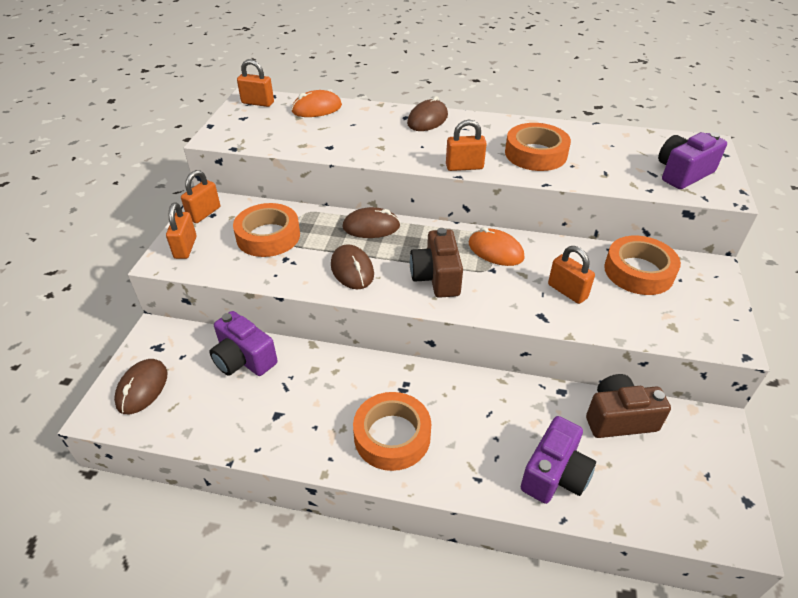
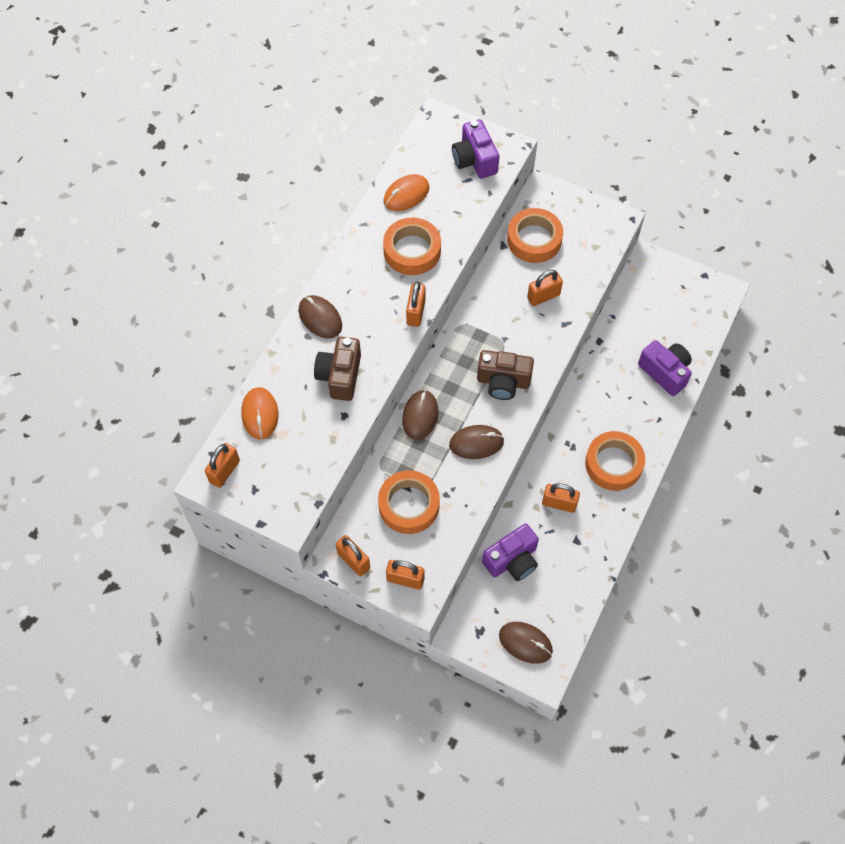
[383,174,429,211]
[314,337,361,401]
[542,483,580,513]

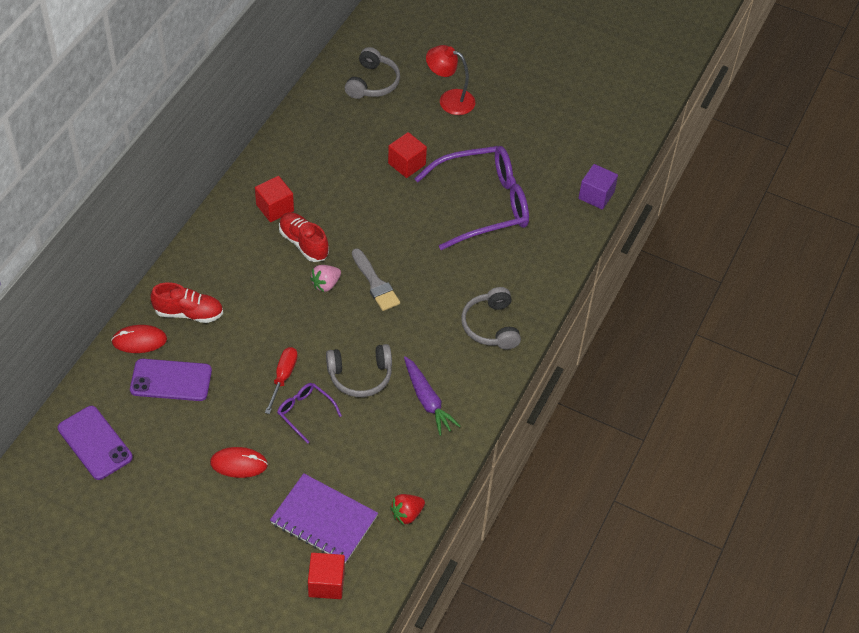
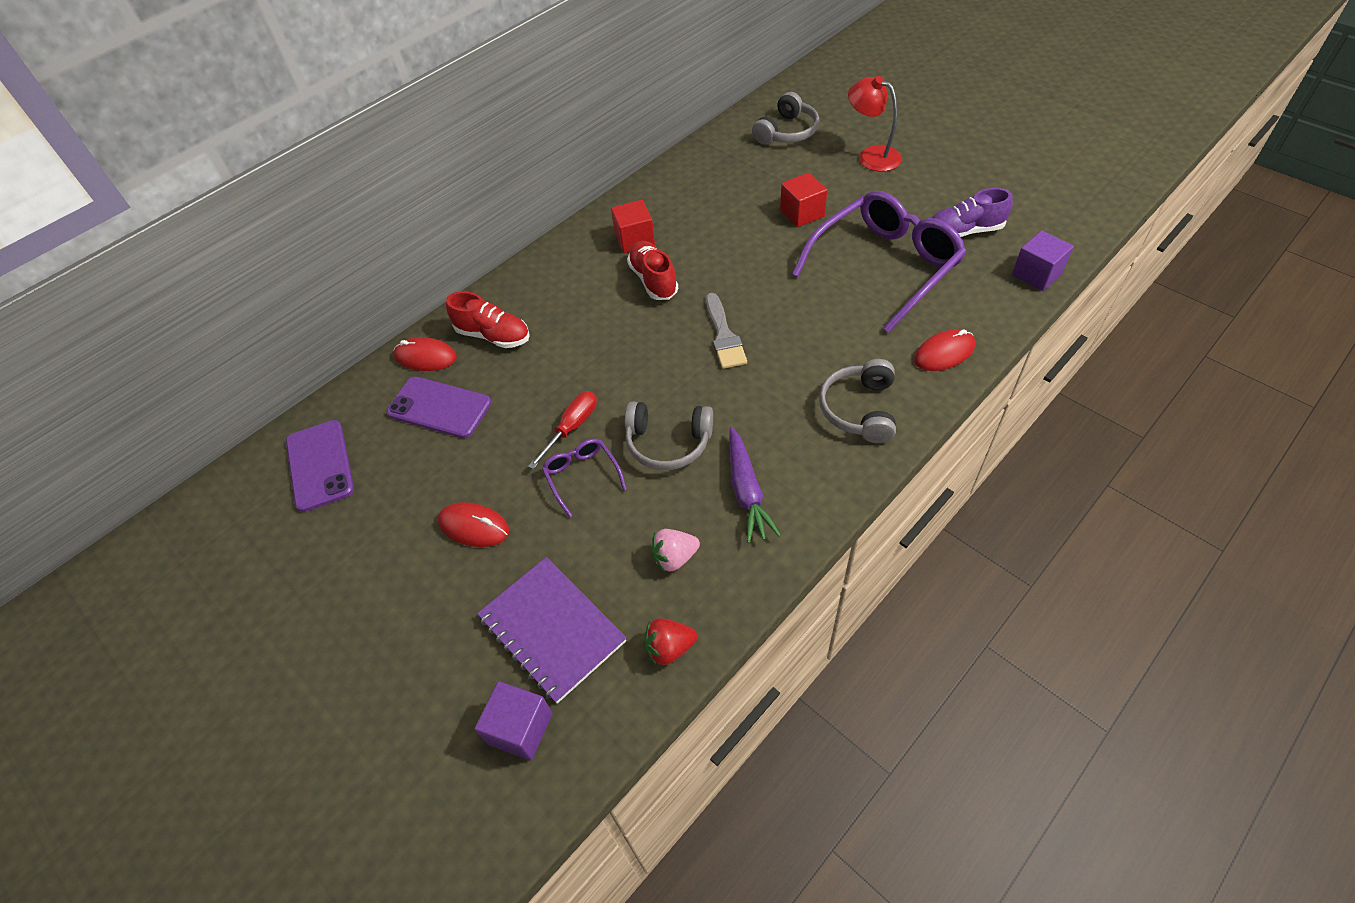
[792,191,967,333]
[651,529,700,572]
[475,681,552,760]
[932,188,1013,237]
[914,329,975,371]

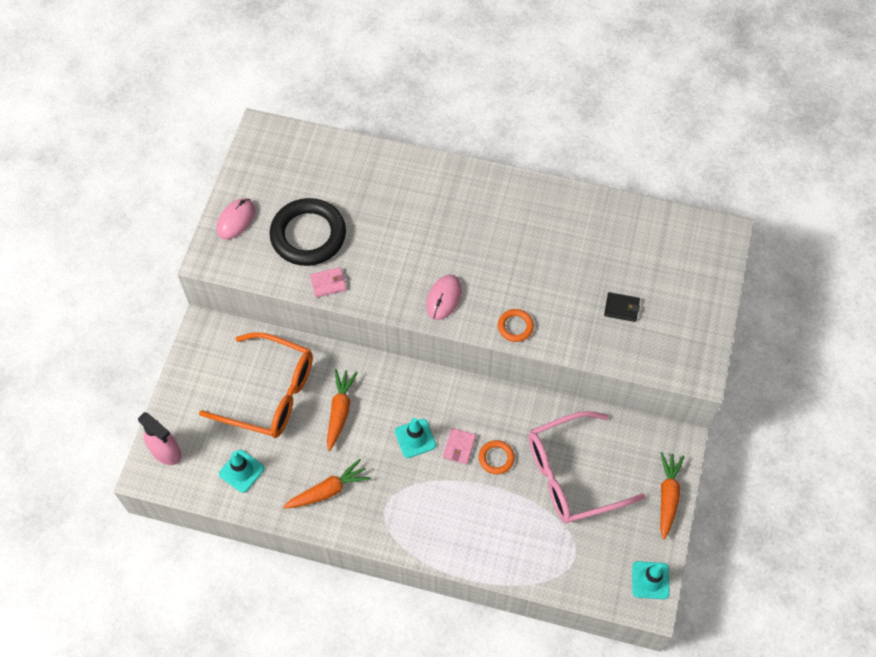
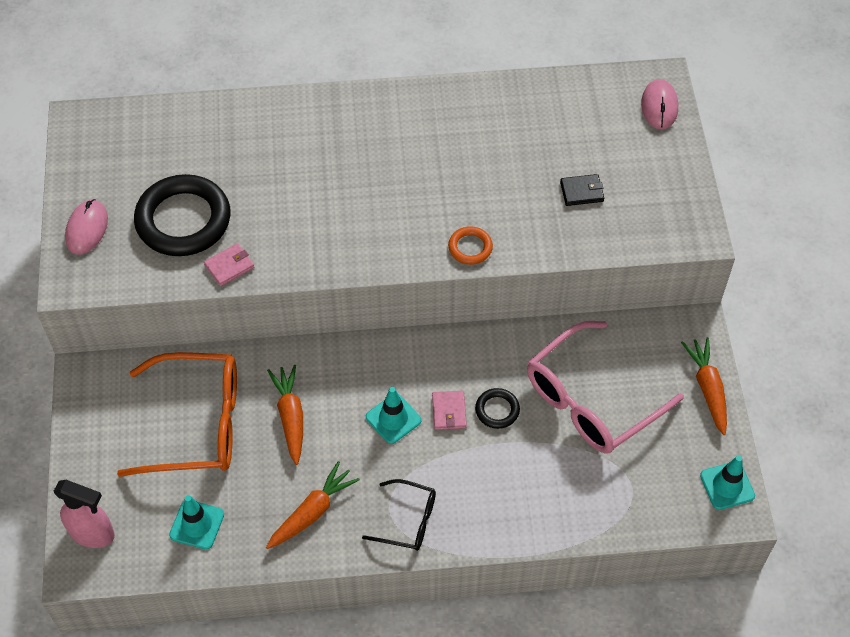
[641,79,678,129]
[475,388,520,429]
[362,479,436,551]

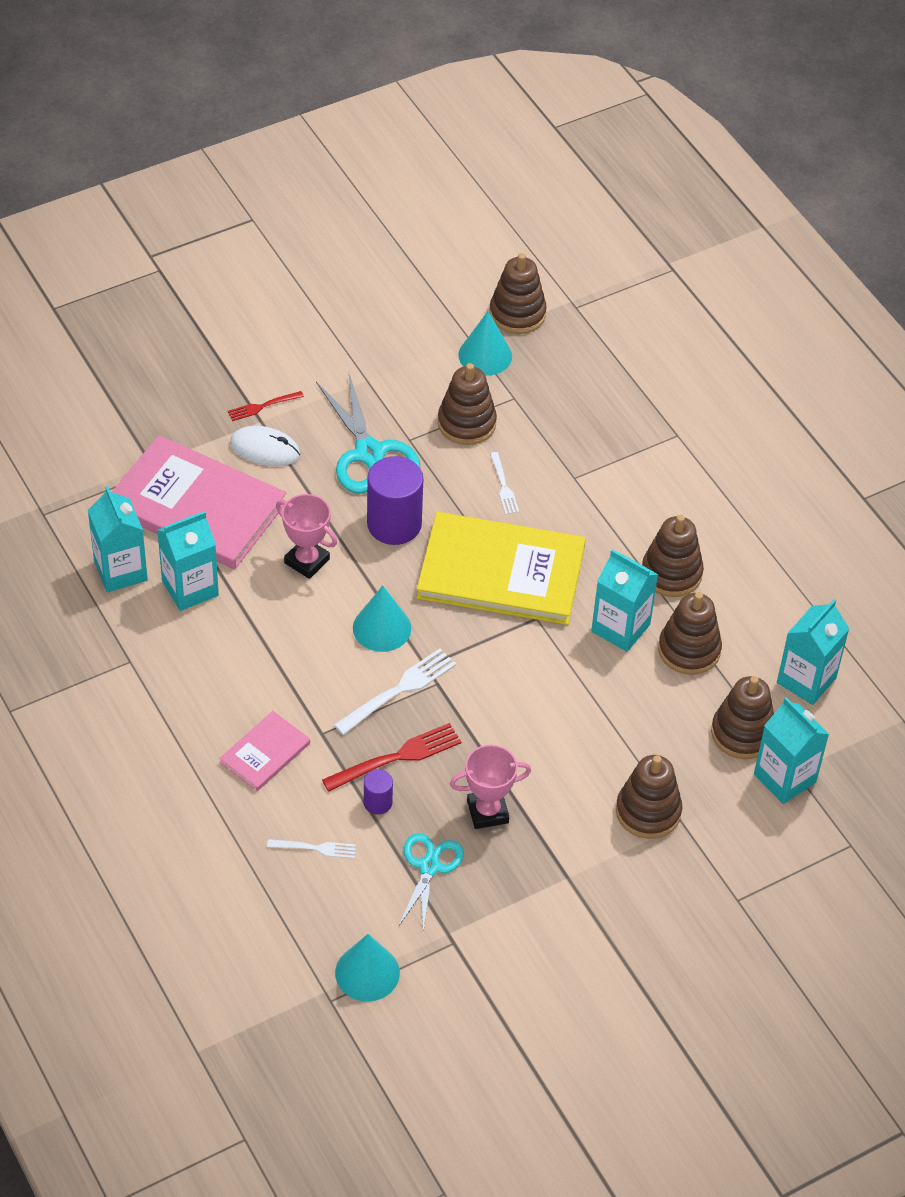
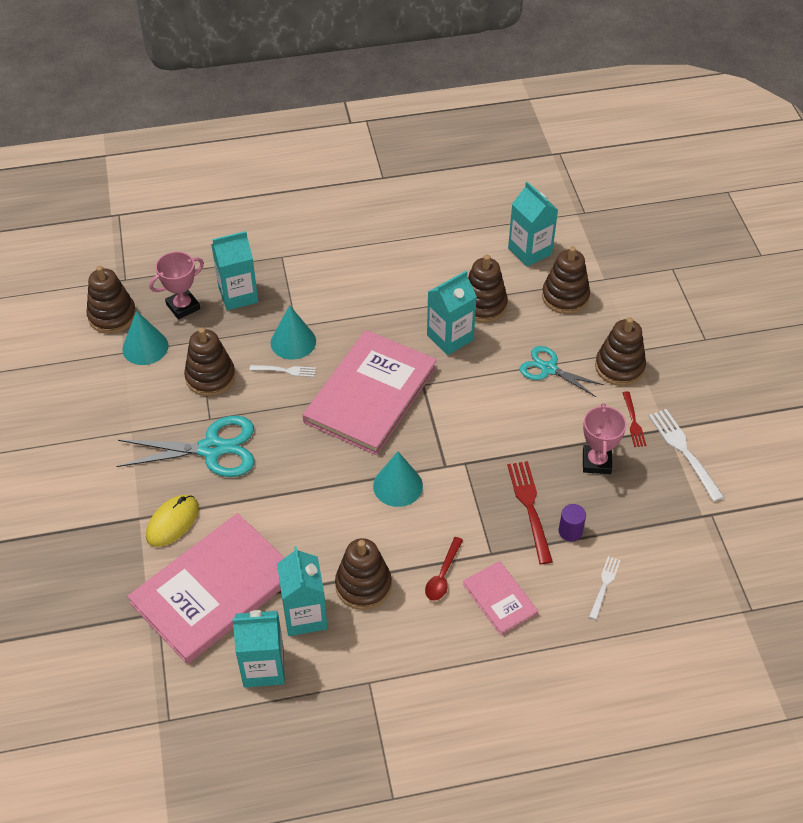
[623,391,646,447]
[146,495,199,547]
[367,456,423,545] (first image)
[149,252,204,320]
[303,330,437,455]
[335,538,392,610]
[649,409,724,502]
[211,231,258,310]
[520,346,604,397]
[271,305,316,360]
[425,537,463,601]

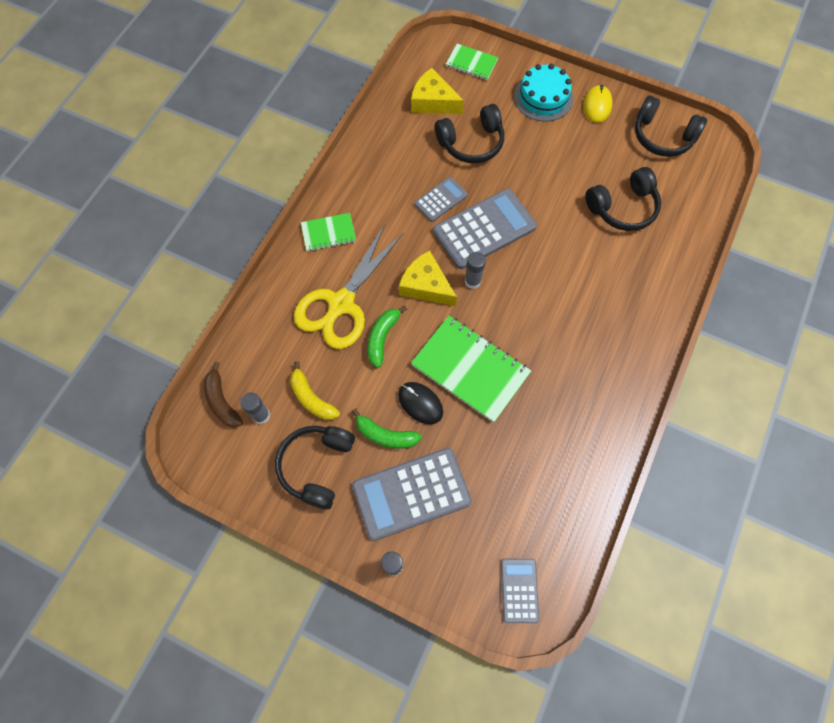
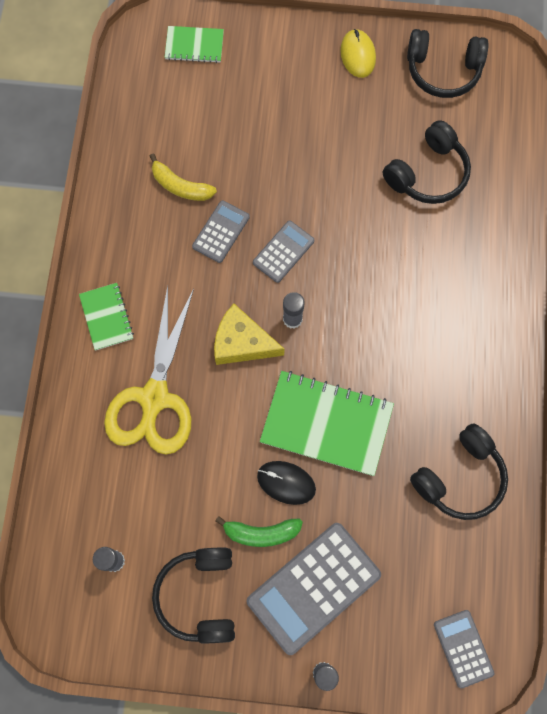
[514,64,574,122] (first image)
[411,68,464,114] (first image)
[410,423,508,520]
[253,221,314,283]
[79,283,134,350]
[367,306,407,368] (first image)
[149,154,217,201]
[204,362,243,428] (first image)

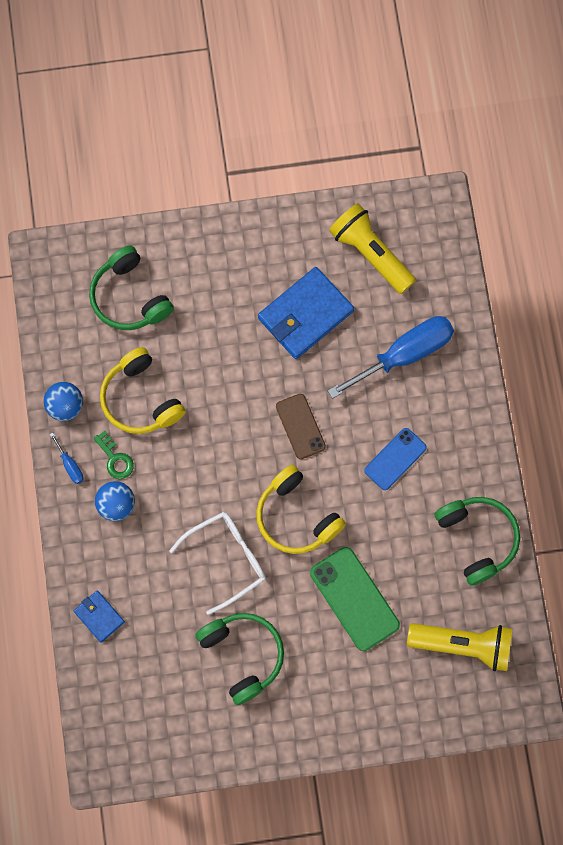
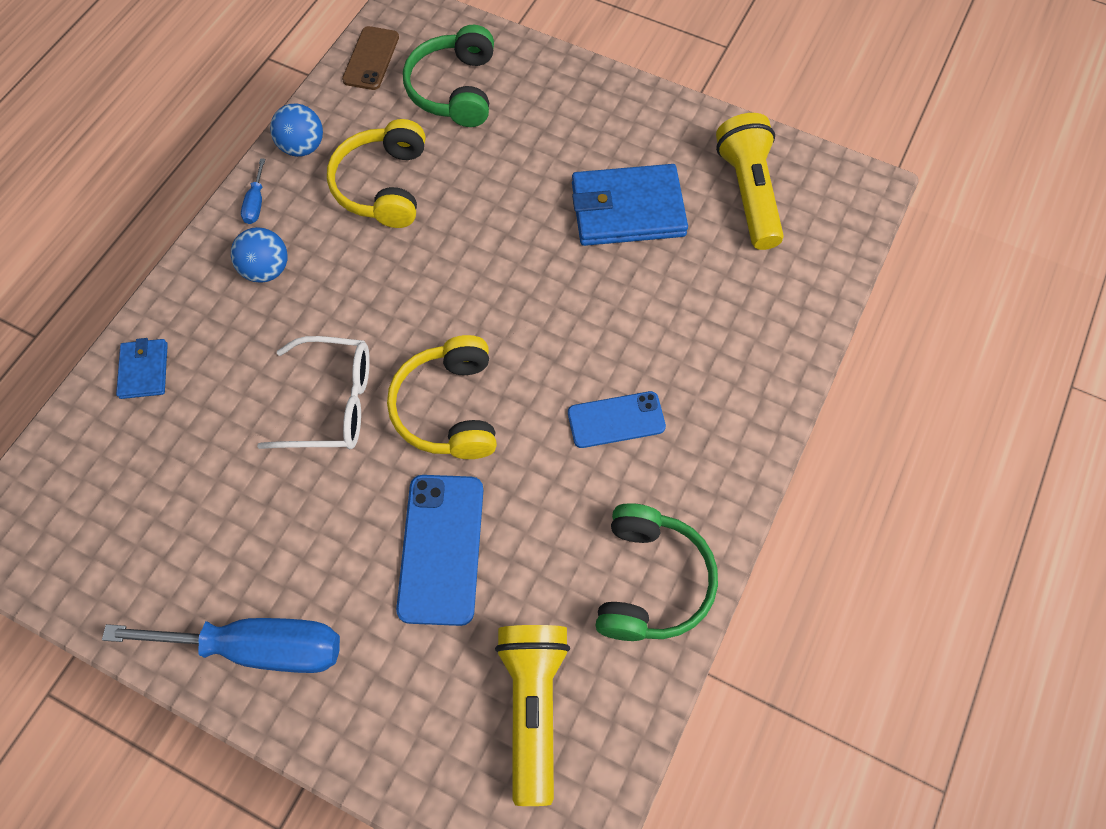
[102,618,340,673]
[342,26,399,90]
[93,431,134,479] (first image)
[396,475,483,626]
[196,613,284,705] (first image)
[495,625,570,806]

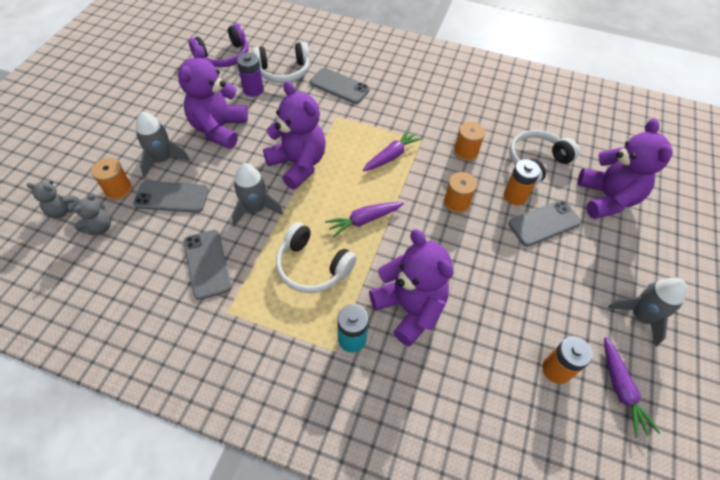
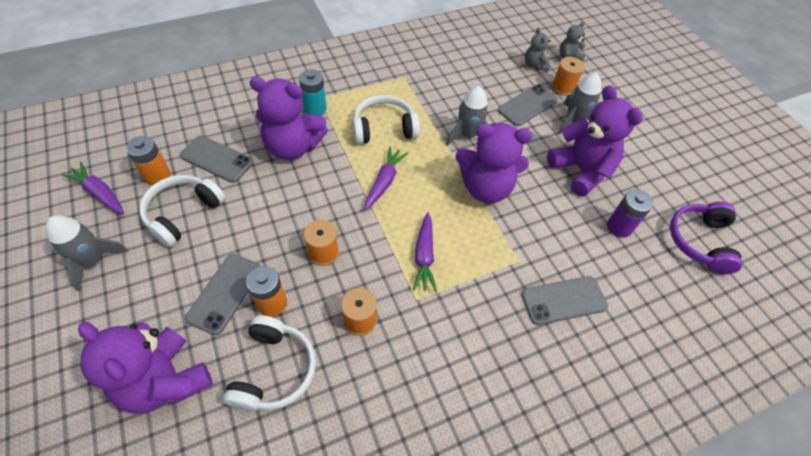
[139,175,225,247]
[180,135,253,183]

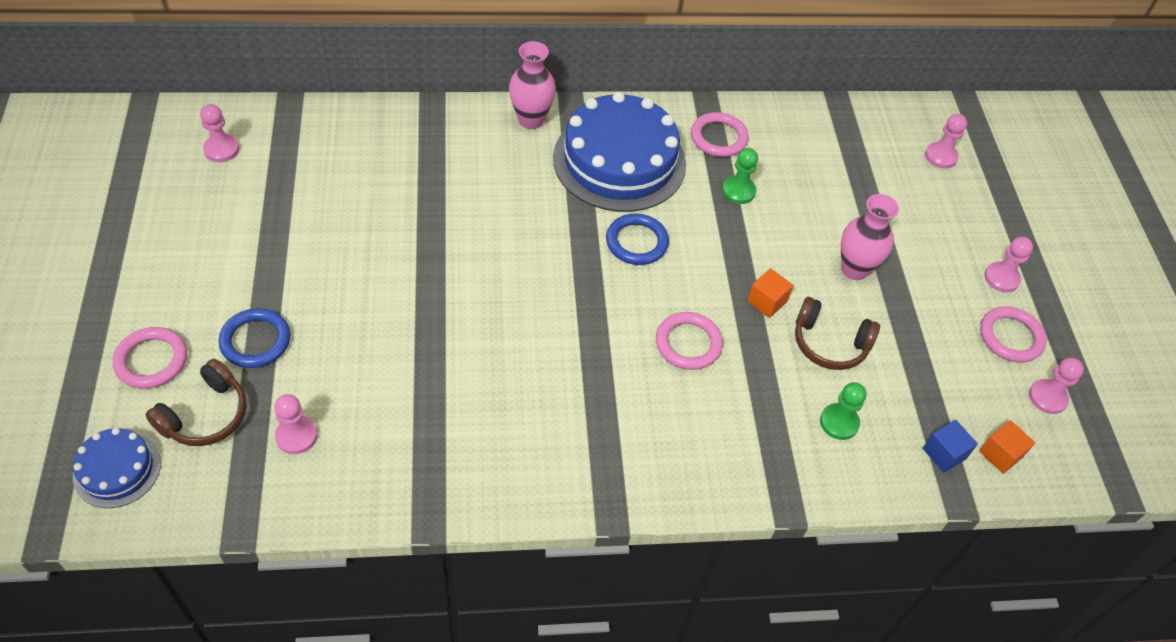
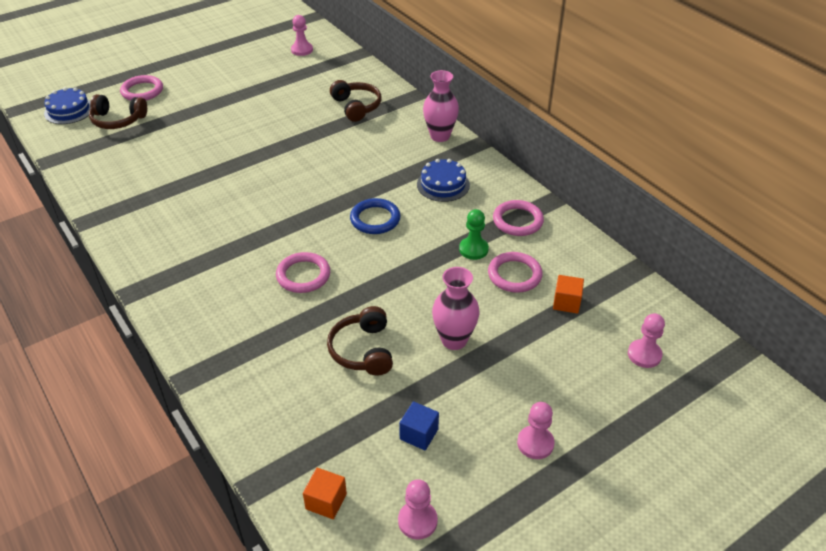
[417,159,470,202]
[553,275,584,314]
[488,252,543,293]
[219,308,290,368] (first image)
[820,382,866,440] (first image)
[274,394,317,454] (first image)
[399,401,439,451]
[330,80,381,122]

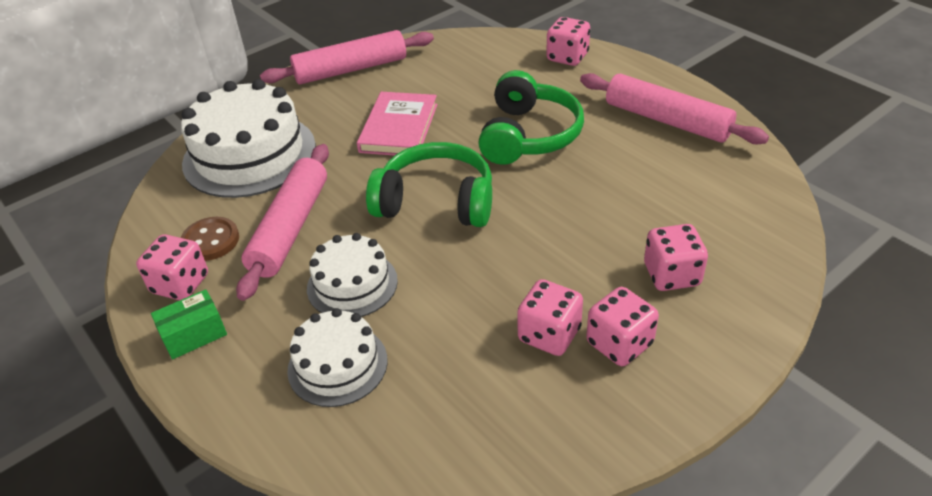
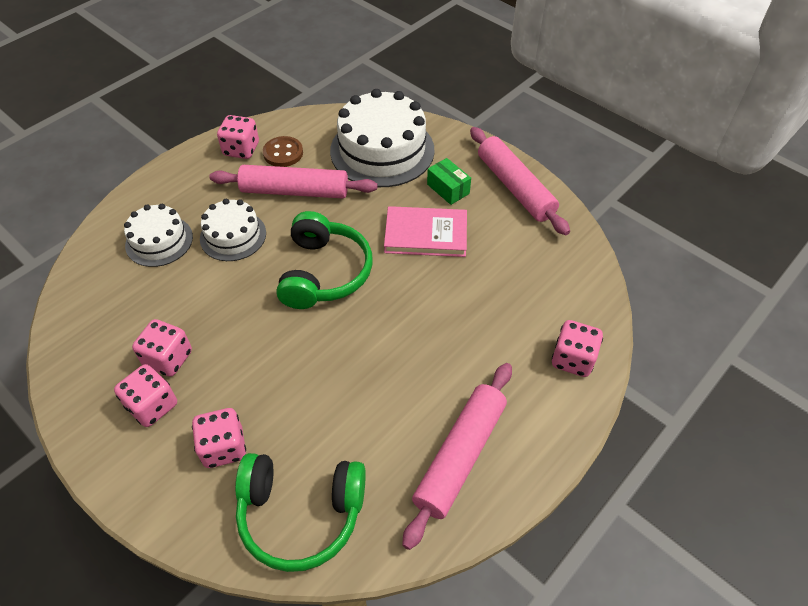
[235,453,366,572]
[427,158,471,205]

